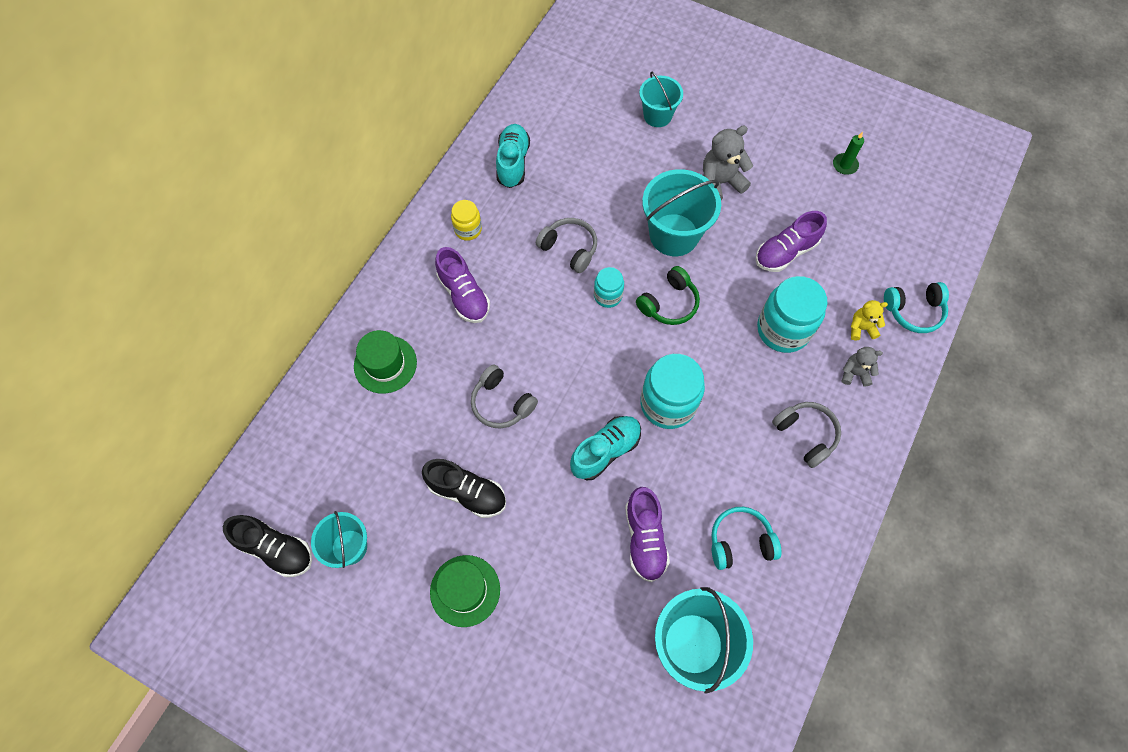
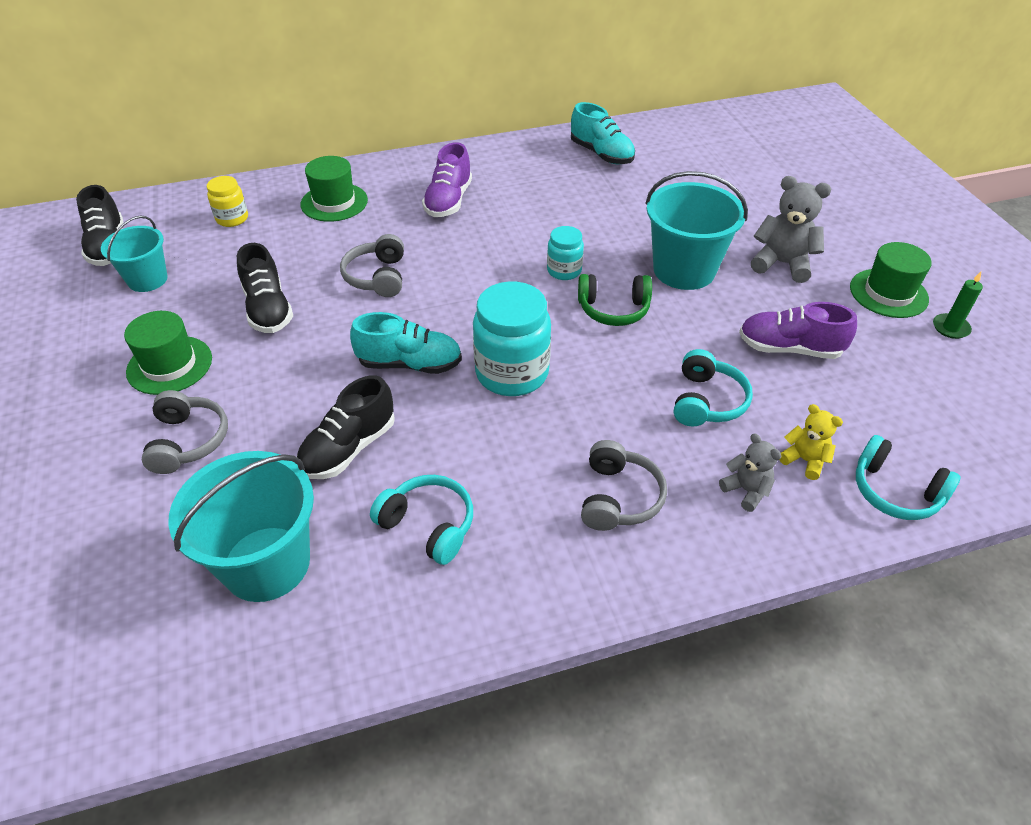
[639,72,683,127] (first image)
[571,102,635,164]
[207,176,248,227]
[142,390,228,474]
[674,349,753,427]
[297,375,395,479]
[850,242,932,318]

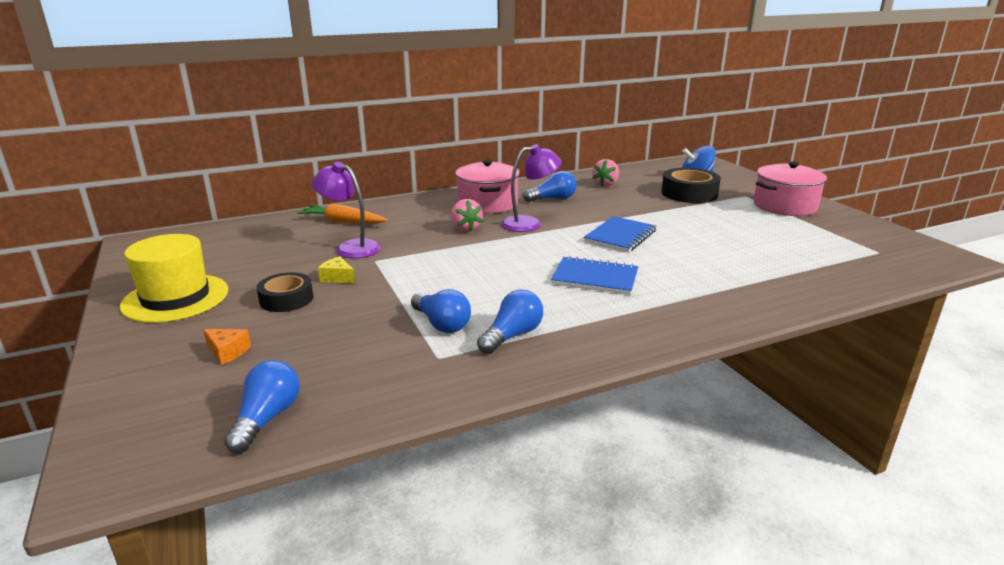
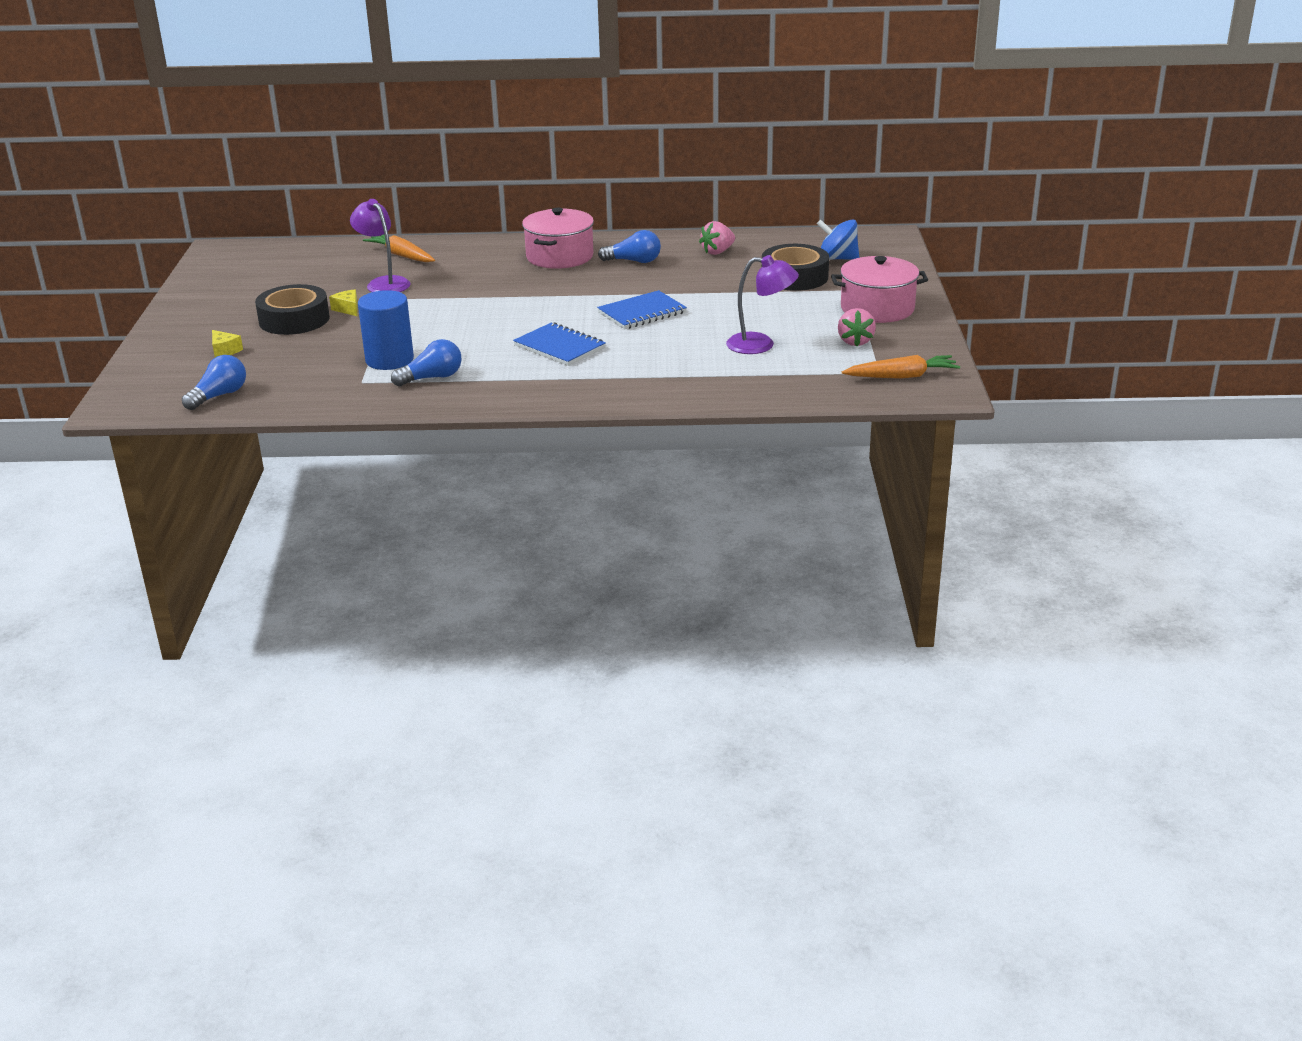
[726,255,799,354]
[838,308,876,346]
[120,234,228,323] (first image)
[255,284,330,335]
[358,290,414,370]
[212,330,243,358]
[842,355,960,379]

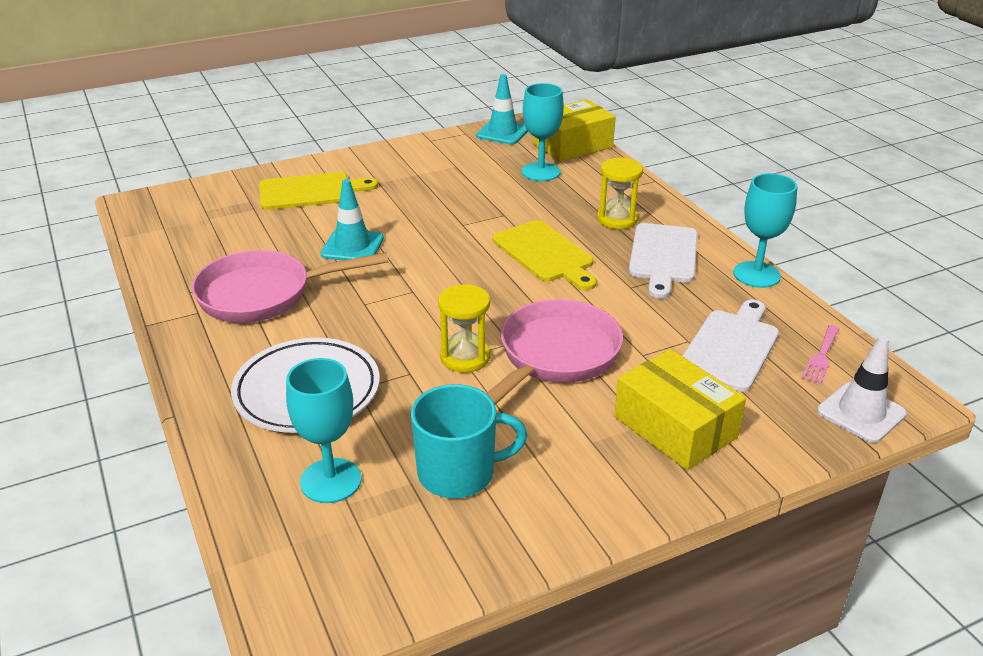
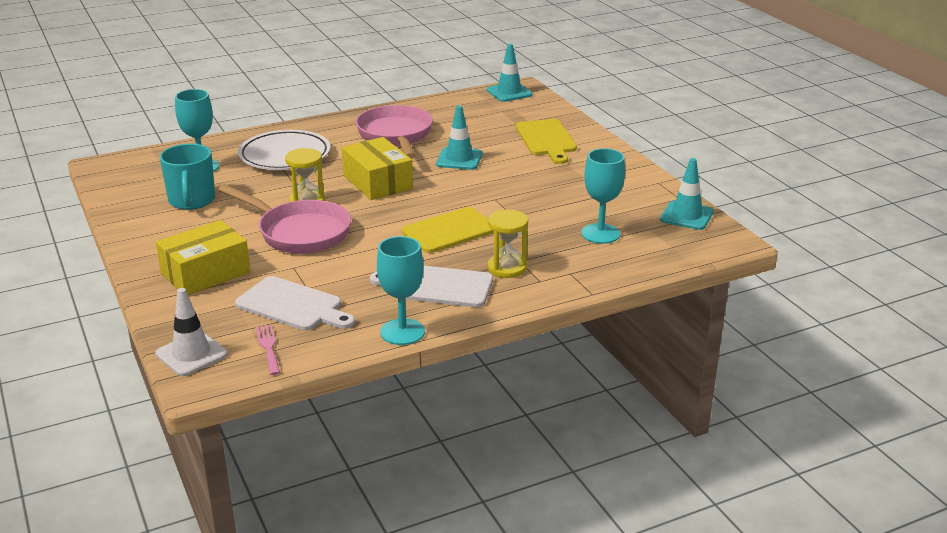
[342,137,413,200]
[255,325,280,375]
[487,44,532,102]

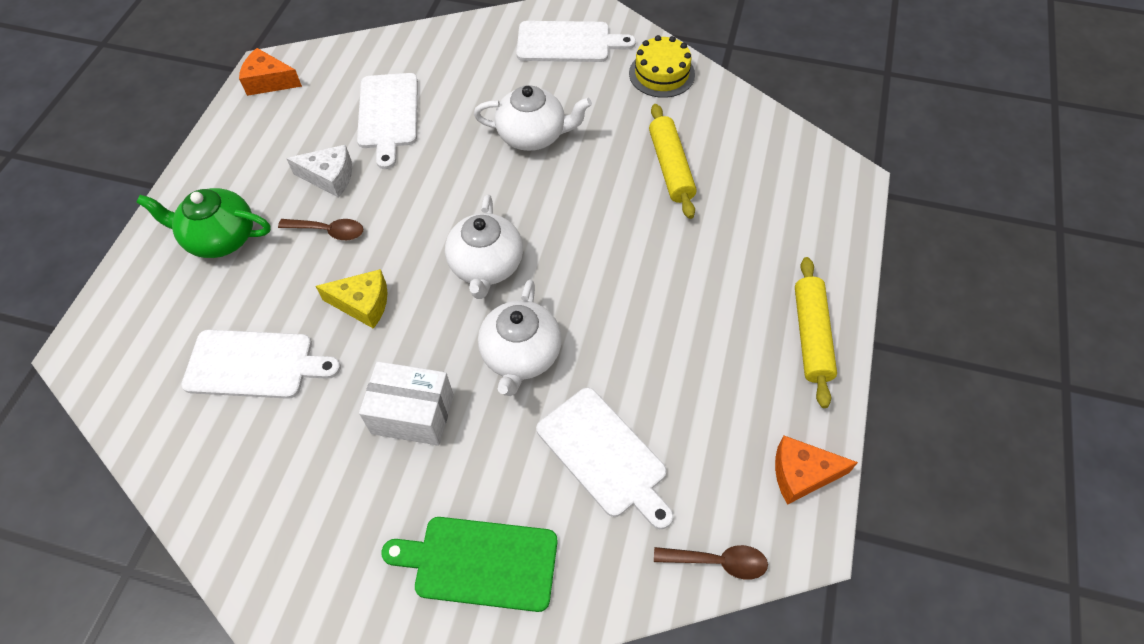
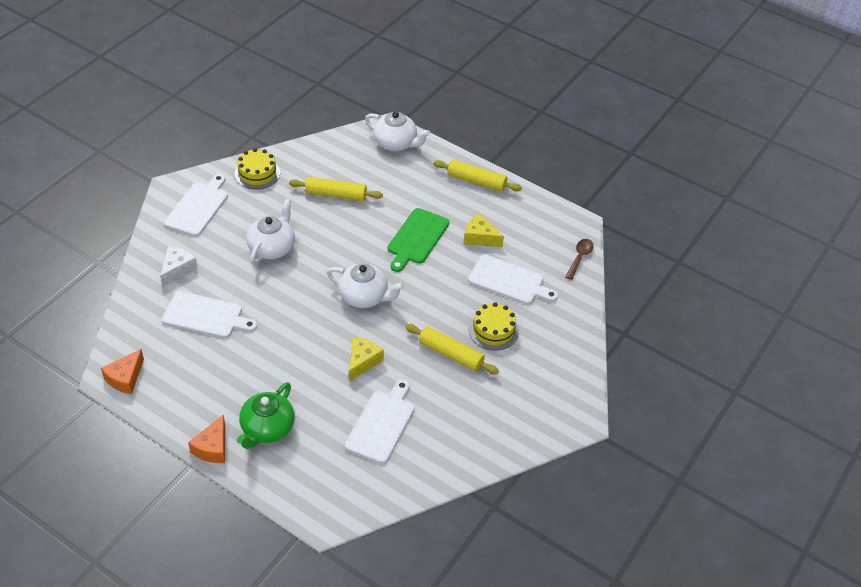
[160,246,198,287]
[278,219,363,240] (first image)
[365,111,430,151]
[405,324,499,374]
[468,254,558,304]
[188,415,225,463]
[387,208,449,272]
[464,214,504,247]
[469,302,519,350]

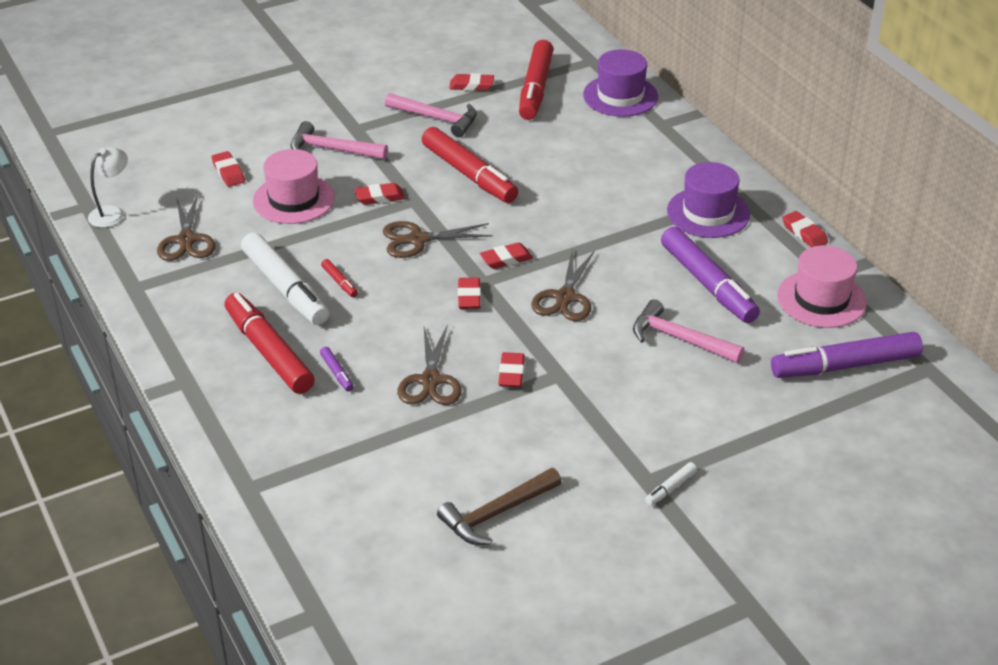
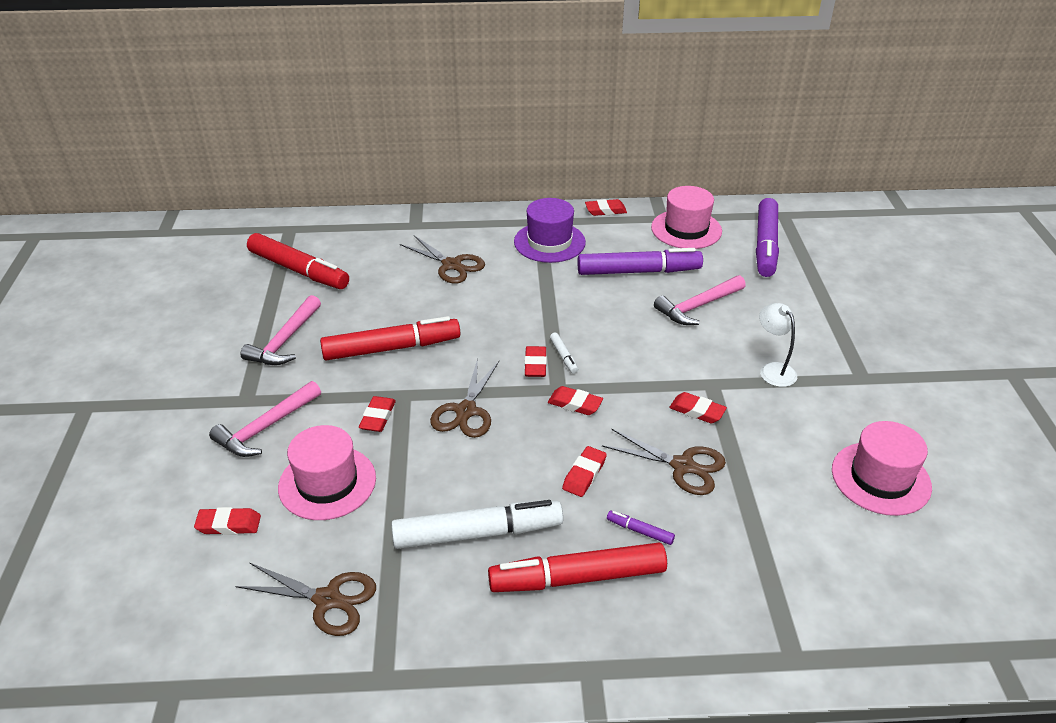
[583,49,658,117] (first image)
[562,446,607,497]
[241,295,321,365]
[759,303,797,387]
[400,236,485,283]
[321,259,358,297] (first image)
[607,511,675,545]
[550,333,578,374]
[832,421,932,516]

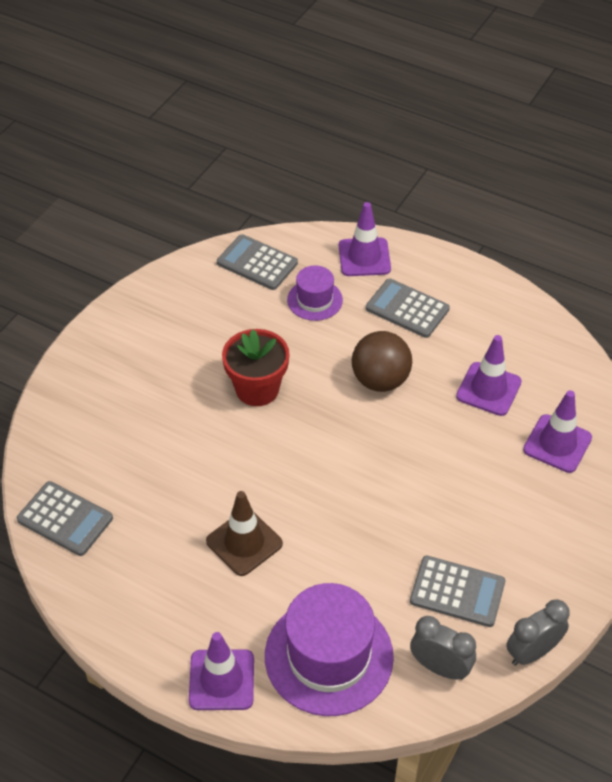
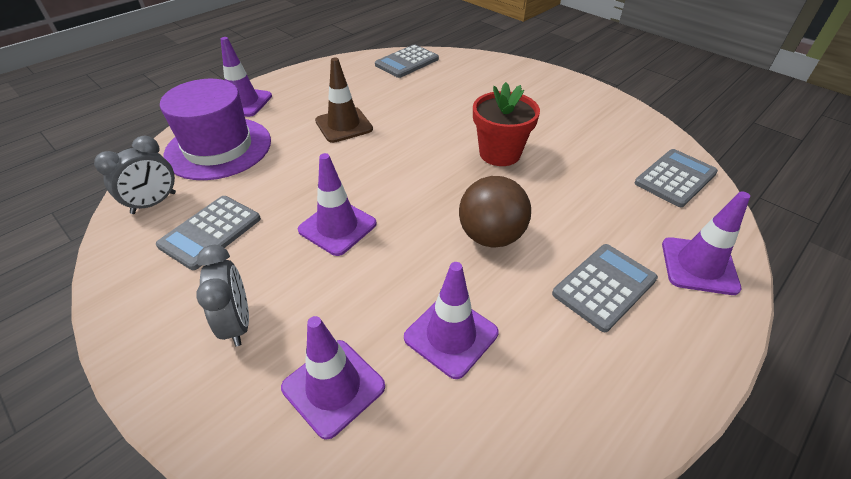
[287,265,343,321] (first image)
[196,245,249,346]
[298,153,377,256]

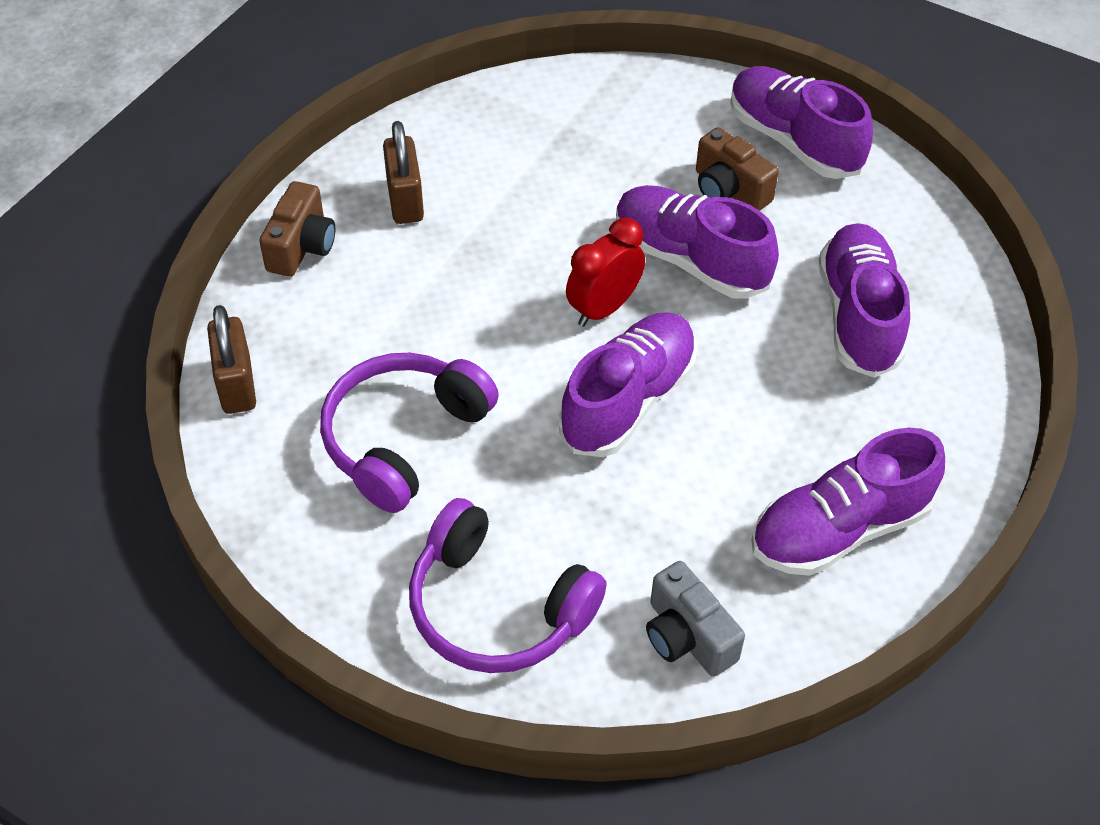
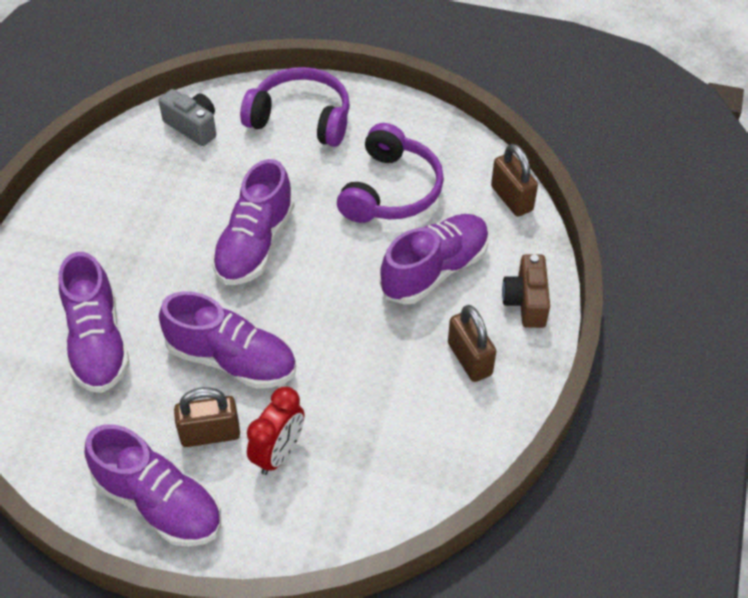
[174,387,240,447]
[247,387,304,475]
[380,214,489,305]

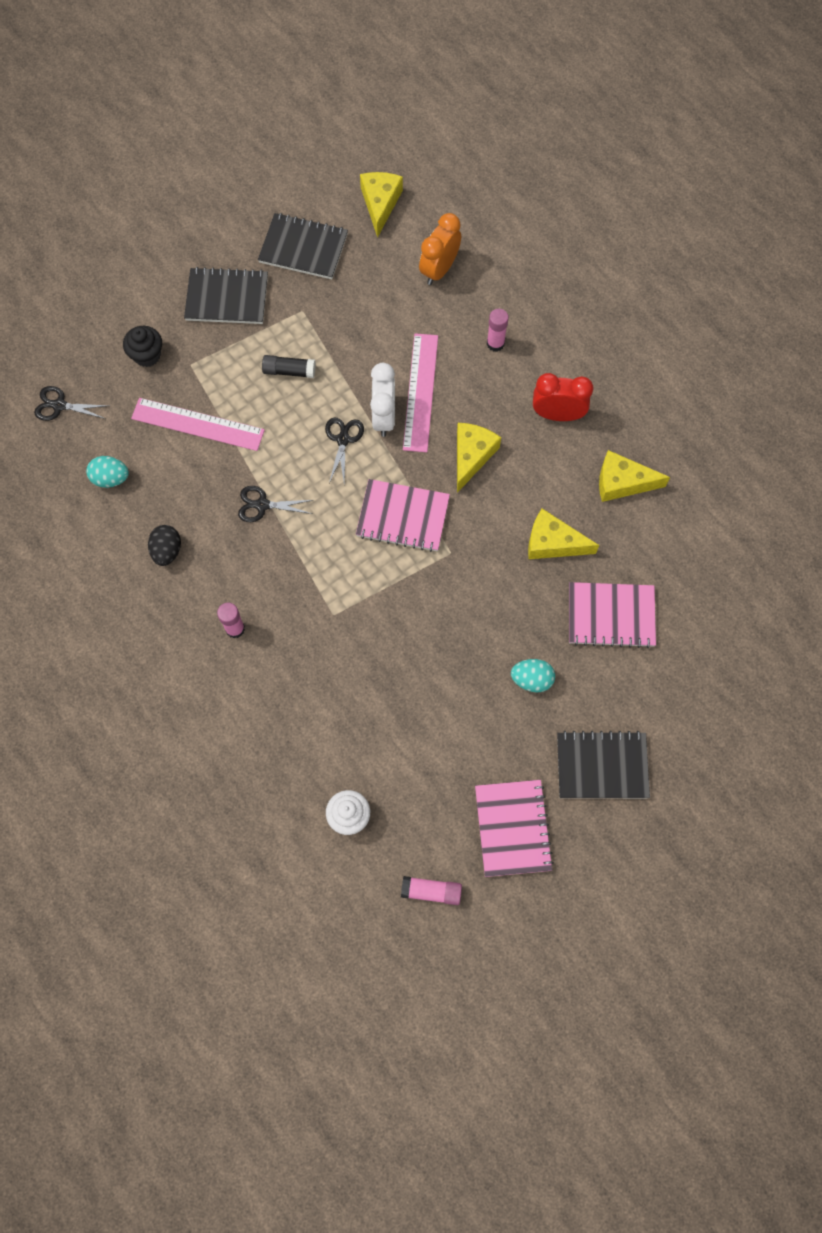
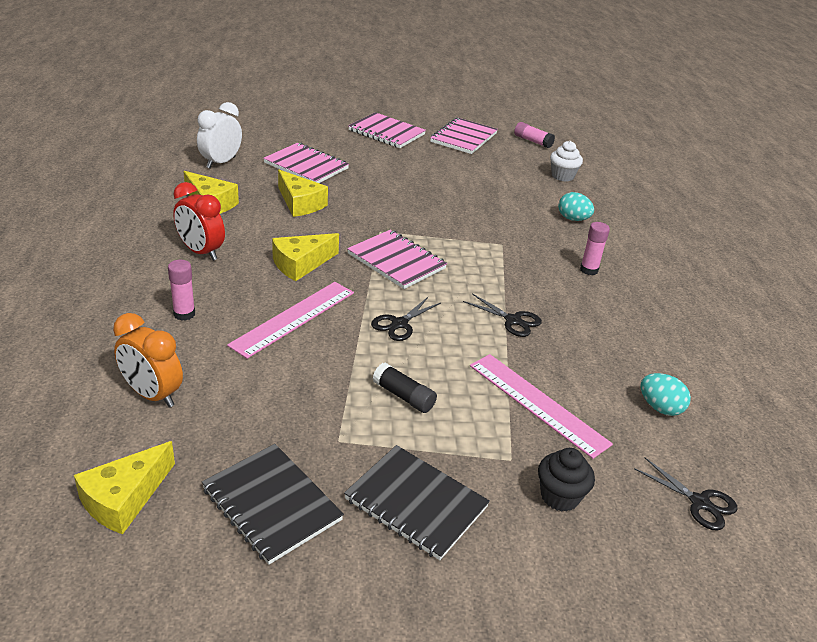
[113,313,183,407]
[197,102,242,168]
[148,525,181,566] (first image)
[558,192,594,221]
[348,112,426,148]

